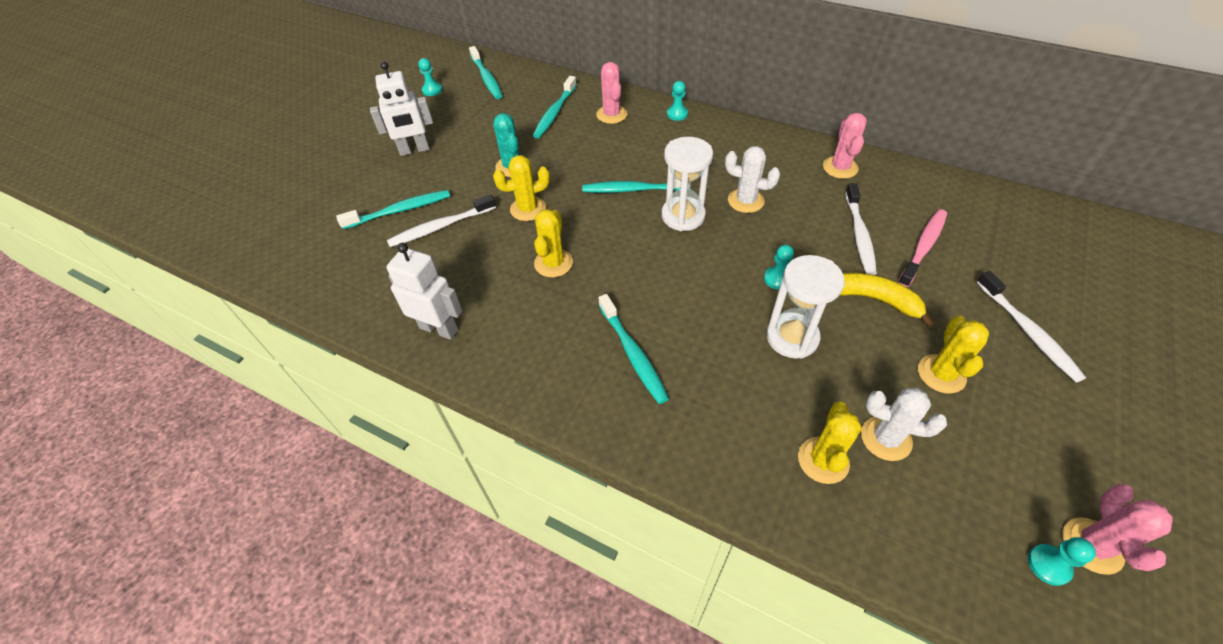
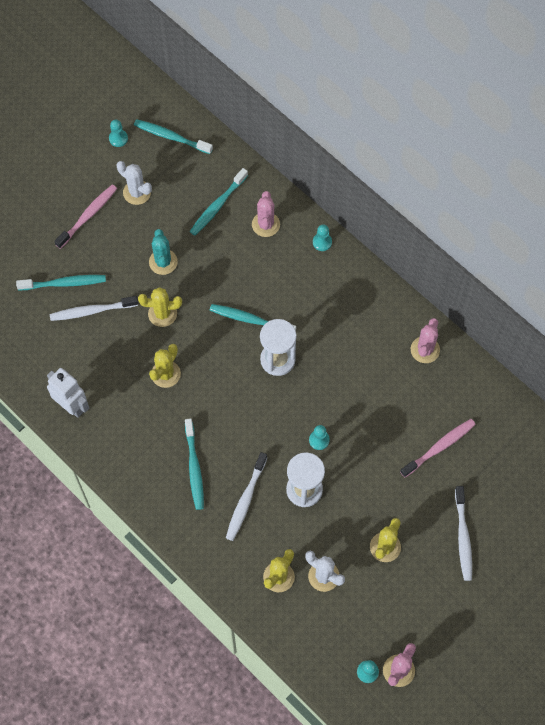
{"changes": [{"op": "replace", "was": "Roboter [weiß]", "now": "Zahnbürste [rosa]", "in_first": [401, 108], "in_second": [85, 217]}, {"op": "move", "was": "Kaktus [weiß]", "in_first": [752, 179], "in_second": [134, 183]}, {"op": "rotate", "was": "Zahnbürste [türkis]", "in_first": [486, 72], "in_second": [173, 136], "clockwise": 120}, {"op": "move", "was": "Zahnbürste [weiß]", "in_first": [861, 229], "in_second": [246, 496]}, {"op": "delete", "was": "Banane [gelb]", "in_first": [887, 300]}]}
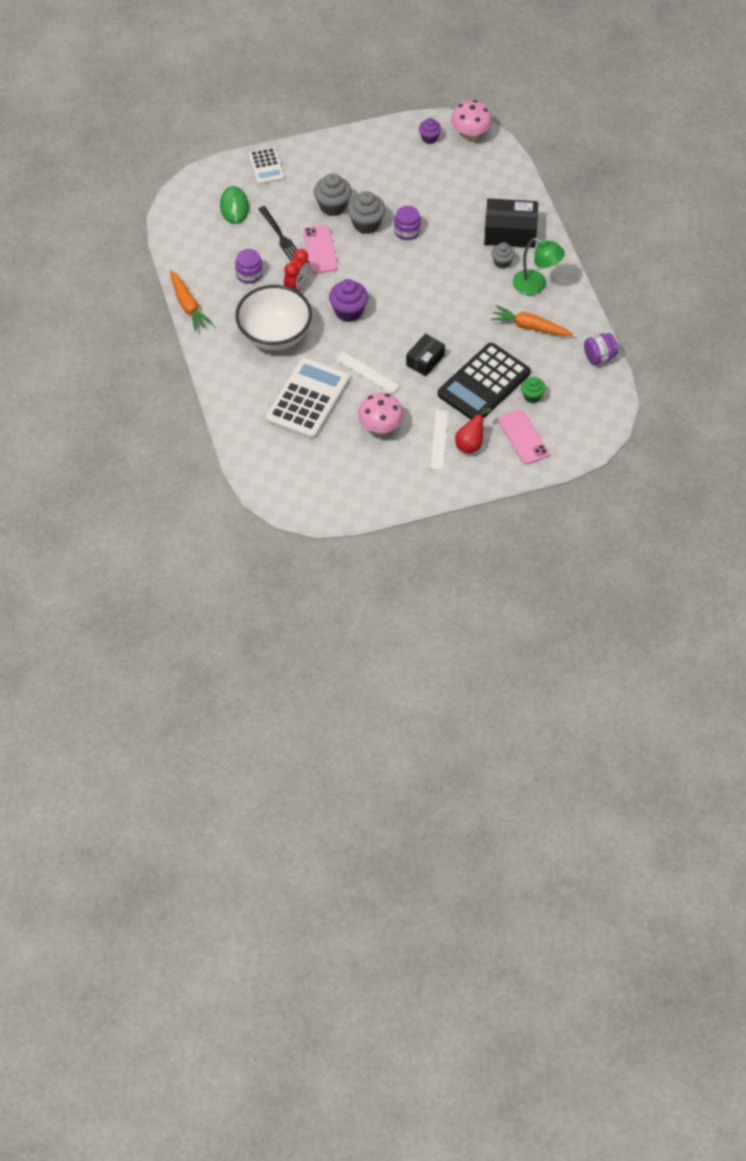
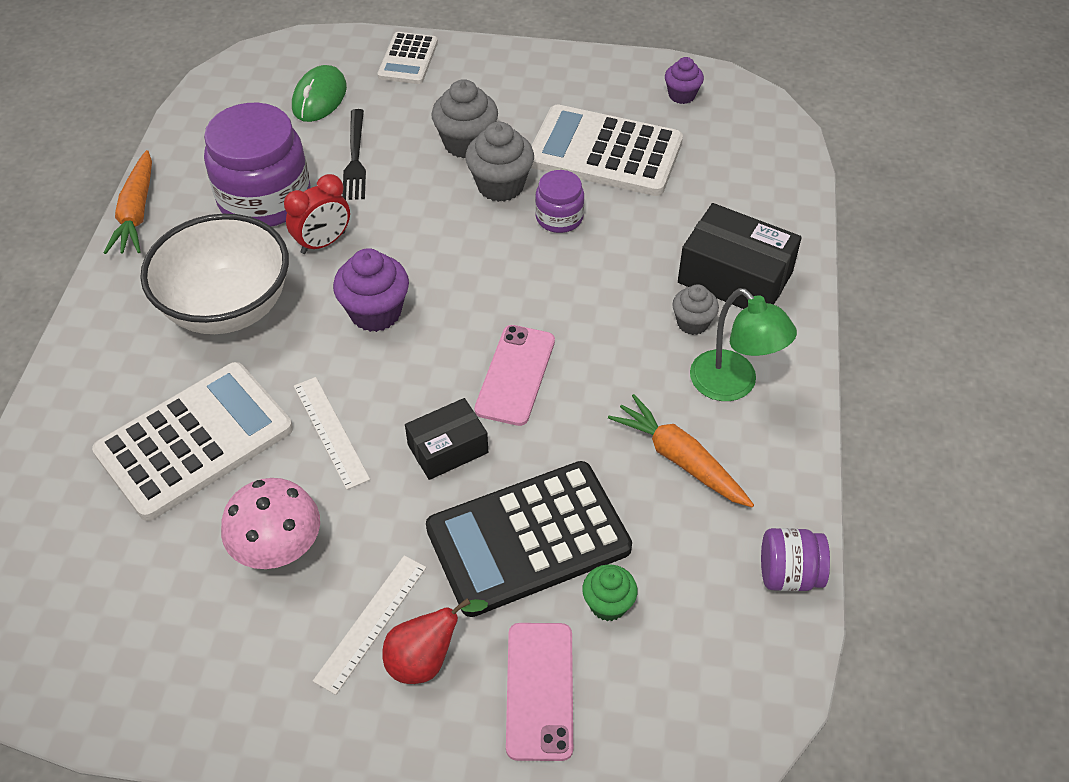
{"changes": [{"op": "resize", "was": "Einmachglas [lila]", "in_first": [249, 266], "in_second": [257, 165], "ratio": 1.98}, {"op": "move", "was": "Handy [rosa]", "in_first": [320, 249], "in_second": [514, 375]}, {"op": "insert", "now": "Taschenrechner [weiß]", "in_second": [607, 150]}, {"op": "delete", "was": "Pilz [rosa]", "in_first": [471, 120]}]}
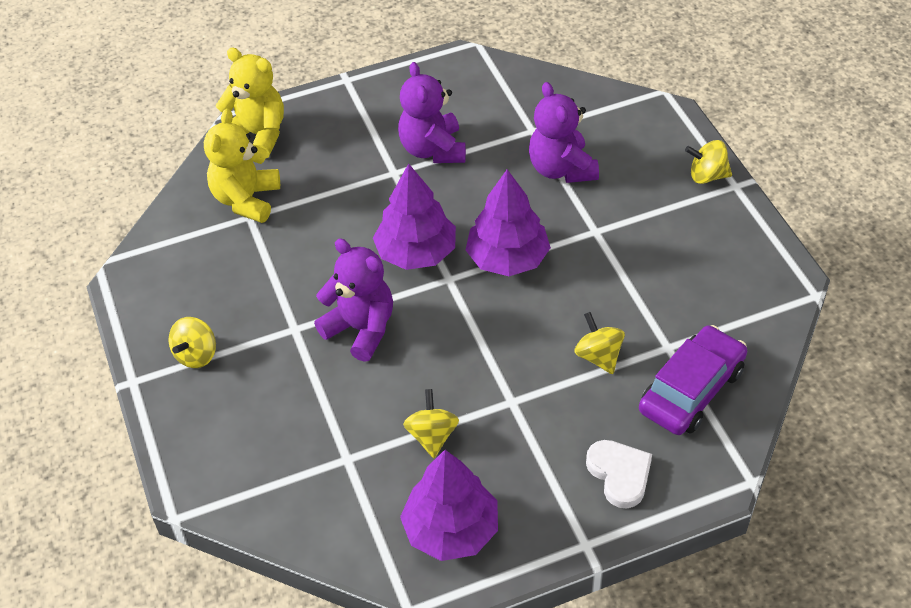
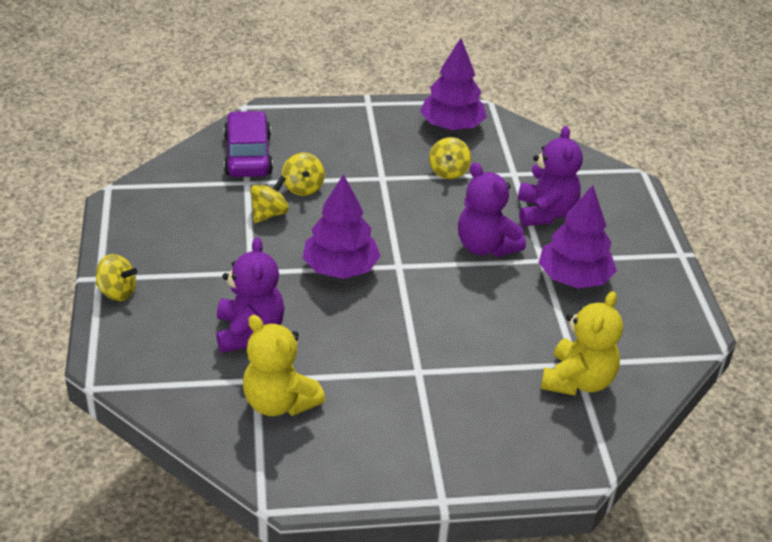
{"changes": [{"op": "rotate", "was": "Auto [lila]", "in_first": [693, 380], "in_second": [248, 144], "clockwise": 120}, {"op": "move", "was": "Teddybär [gelb]", "in_first": [249, 102], "in_second": [284, 365]}, {"op": "move", "was": "Kreisel [gelb]", "in_first": [192, 342], "in_second": [269, 199]}, {"op": "move", "was": "Teddybär [lila]", "in_first": [432, 112], "in_second": [550, 176]}, {"op": "move", "was": "Baum [lila]", "in_first": [414, 216], "in_second": [577, 236]}, {"op": "delete", "was": "Herz [weiß]", "in_first": [619, 474]}]}
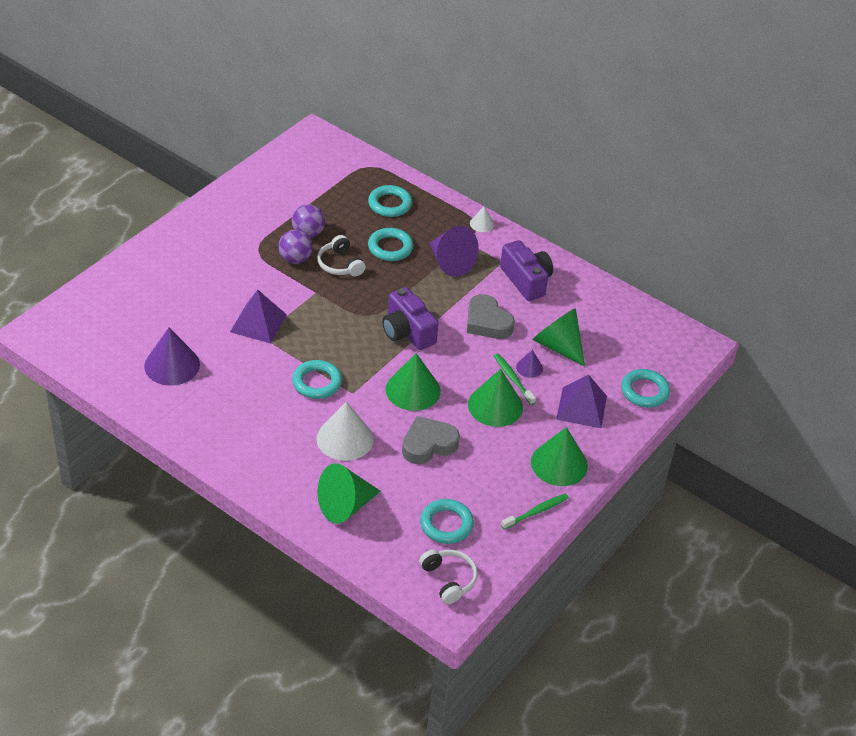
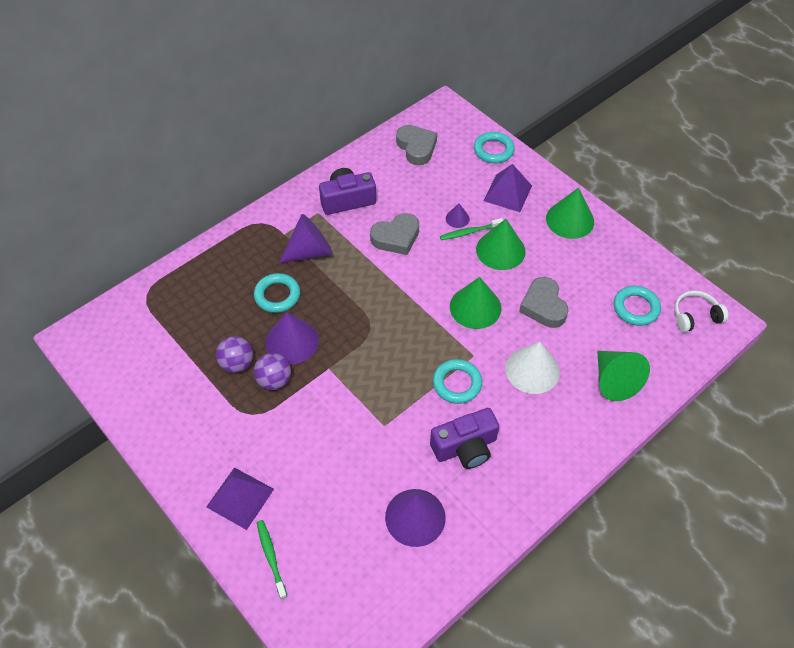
{"changes": [{"op": "move", "was": "Pyramide [lila]", "in_first": [258, 316], "in_second": [240, 498]}, {"op": "move", "was": "Zahnbürste [grün]", "in_first": [535, 511], "in_second": [272, 559]}, {"op": "replace", "was": "Kopfhörer [weiß]", "now": "Kegel [lila]", "in_first": [341, 255], "in_second": [292, 338]}, {"op": "insert", "now": "Herz [grau]", "in_second": [416, 145]}, {"op": "move", "was": "Kamera [lila]", "in_first": [410, 318], "in_second": [464, 438]}, {"op": "delete", "was": "Ring [türkis]", "in_first": [390, 201]}, {"op": "delete", "was": "Kegel [weiß]", "in_first": [482, 219]}, {"op": "delete", "was": "Kegel [grün]", "in_first": [558, 337]}]}
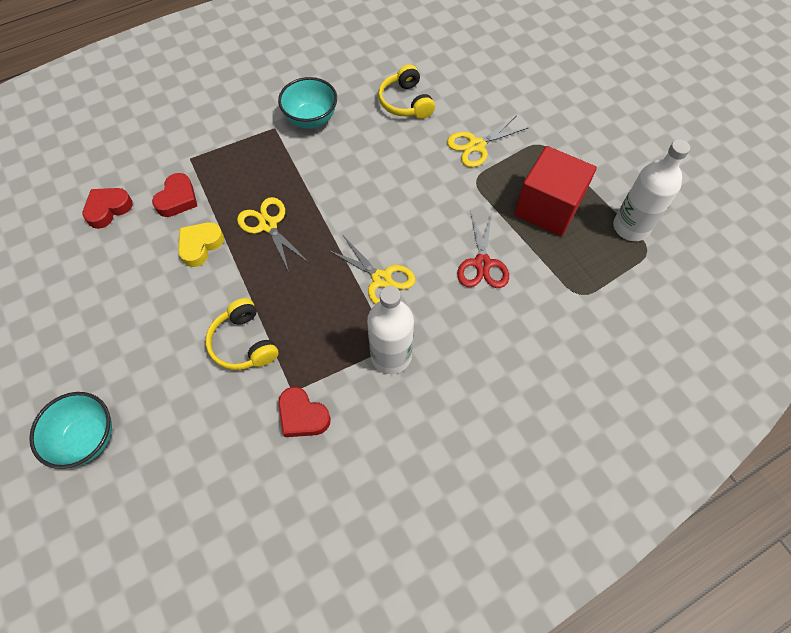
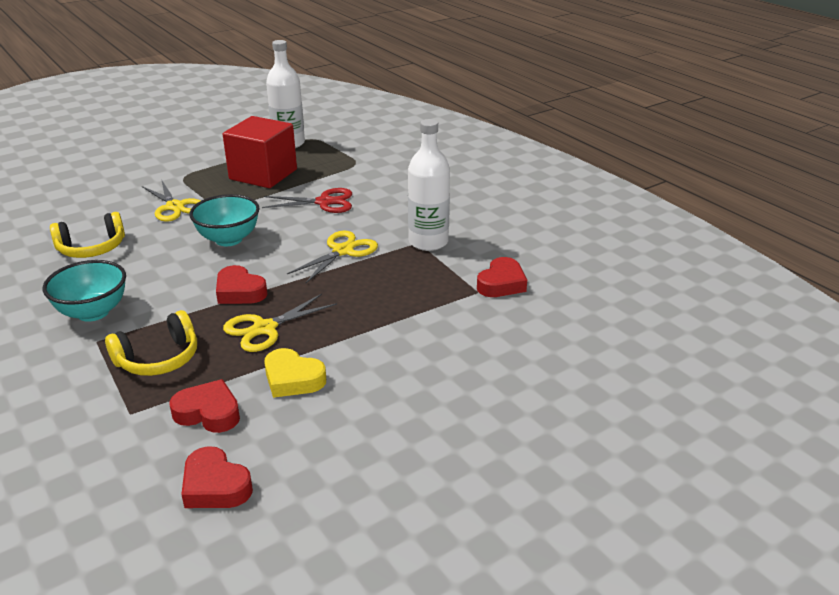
{"changes": [{"op": "move", "was": "Kopfhörer [gelb]", "in_first": [242, 334], "in_second": [151, 343]}, {"op": "move", "was": "Schüssel [türkis]", "in_first": [70, 430], "in_second": [224, 220]}, {"op": "insert", "now": "Herz [rot]", "in_second": [242, 284]}]}
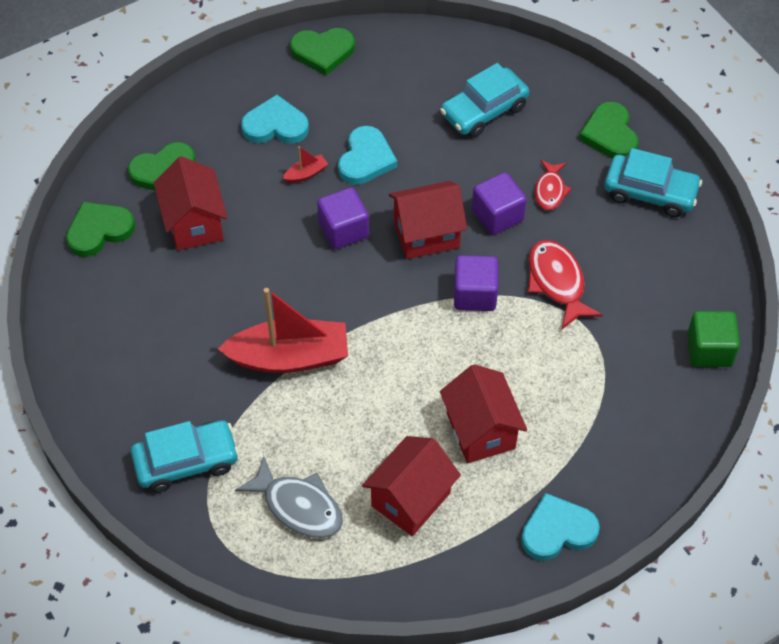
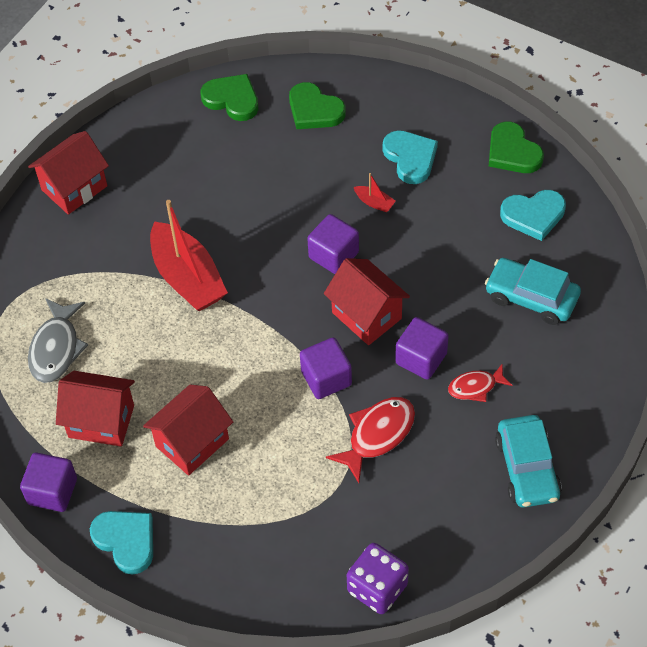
{"changes": [{"op": "insert", "now": "Kubus [lila]", "in_second": [48, 482]}, {"op": "move", "was": "Haus [rot]", "in_first": [191, 203], "in_second": [68, 173]}, {"op": "replace", "was": "Kubus [grün]", "now": "Spielwürfel [lila]", "in_first": [713, 339], "in_second": [378, 578]}, {"op": "move", "was": "Herz [türkis]", "in_first": [367, 155], "in_second": [533, 215]}, {"op": "delete", "was": "Auto [türkis]", "in_first": [185, 456]}, {"op": "delete", "was": "Herz [grün]", "in_first": [608, 130]}]}
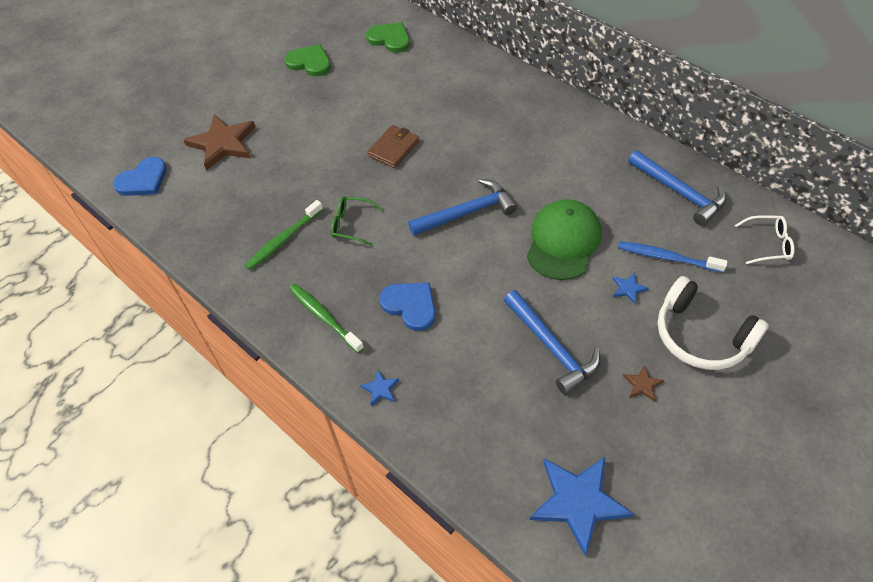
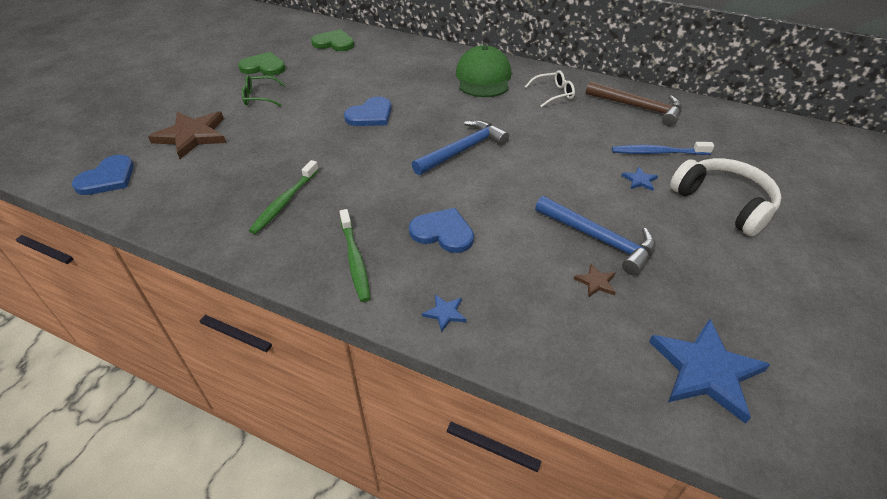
{"changes": [{"op": "move", "was": "Brille [grün]", "in_first": [357, 221], "in_second": [263, 90]}, {"op": "rotate", "was": "Zahnbürste [grün]", "in_first": [326, 318], "in_second": [355, 255], "clockwise": -135}, {"op": "replace", "was": "Geldbörse [braun]", "now": "Herz [blau]", "in_first": [393, 146], "in_second": [368, 111]}, {"op": "move", "was": "Kappe [grün]", "in_first": [564, 239], "in_second": [483, 71]}, {"op": "move", "was": "Brille [weiß]", "in_first": [765, 239], "in_second": [550, 88]}, {"op": "move", "was": "Stern [braun]", "in_first": [643, 383], "in_second": [595, 280]}, {"op": "recolor", "was": "Hammer [blau]", "now": "Hammer [braun]", "in_first": [677, 188], "in_second": [634, 103]}, {"op": "rotate", "was": "Kopfhörer [weiß]", "in_first": [713, 323], "in_second": [726, 197], "clockwise": -150}]}
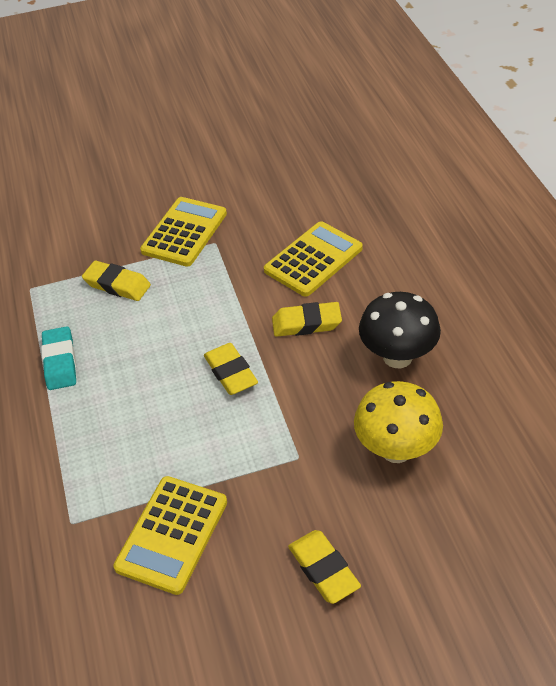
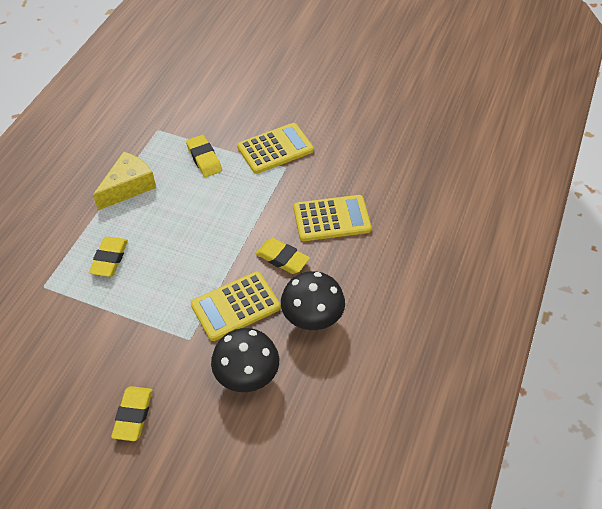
{"changes": [{"op": "move", "was": "Radiergummi [gelb]", "in_first": [231, 369], "in_second": [108, 257]}, {"op": "replace", "was": "Radiergummi [türkis]", "now": "Käse [gelb]", "in_first": [58, 358], "in_second": [124, 181]}, {"op": "move", "was": "Taschenrechner [gelb]", "in_first": [170, 535], "in_second": [236, 306]}, {"op": "recolor", "was": "Pilz [gelb]", "now": "Pilz [schwarz]", "in_first": [398, 422], "in_second": [245, 360]}]}
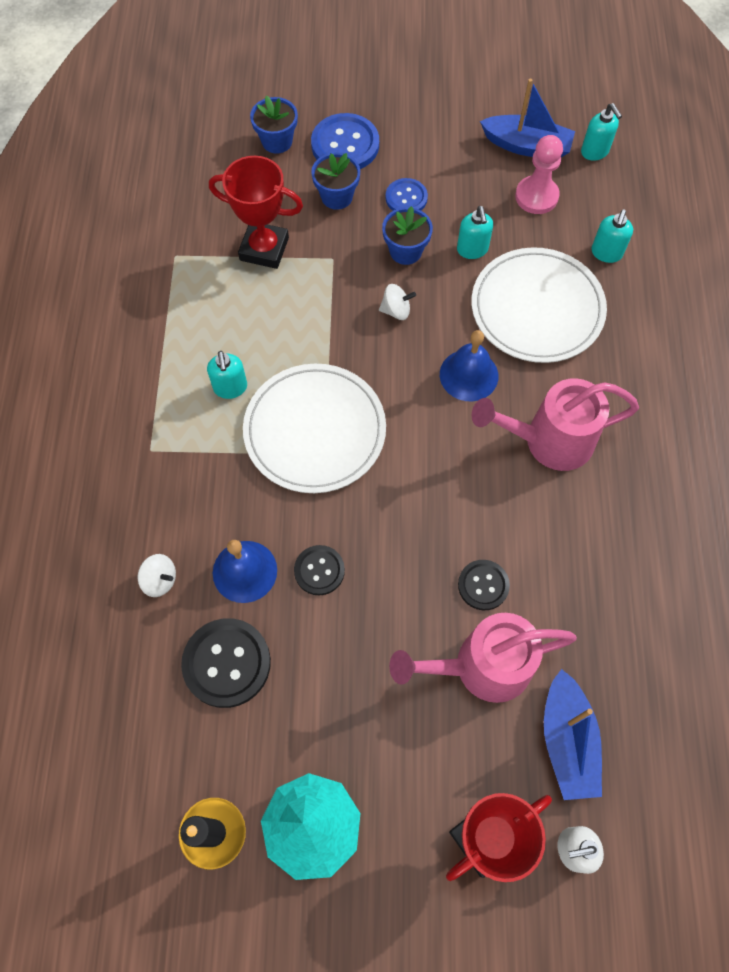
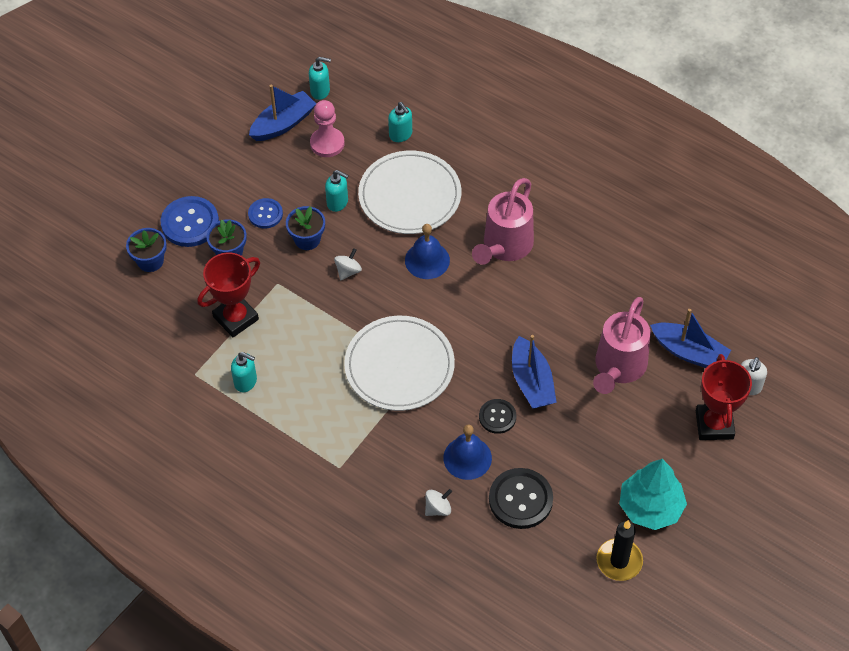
{"changes": [{"op": "move", "was": "Seifenspender [türkis]", "in_first": [227, 375], "in_second": [244, 372]}, {"op": "insert", "now": "Boot [blau]", "in_second": [534, 372]}, {"op": "delete", "was": "Knopf [schwarz]", "in_first": [484, 585]}]}
